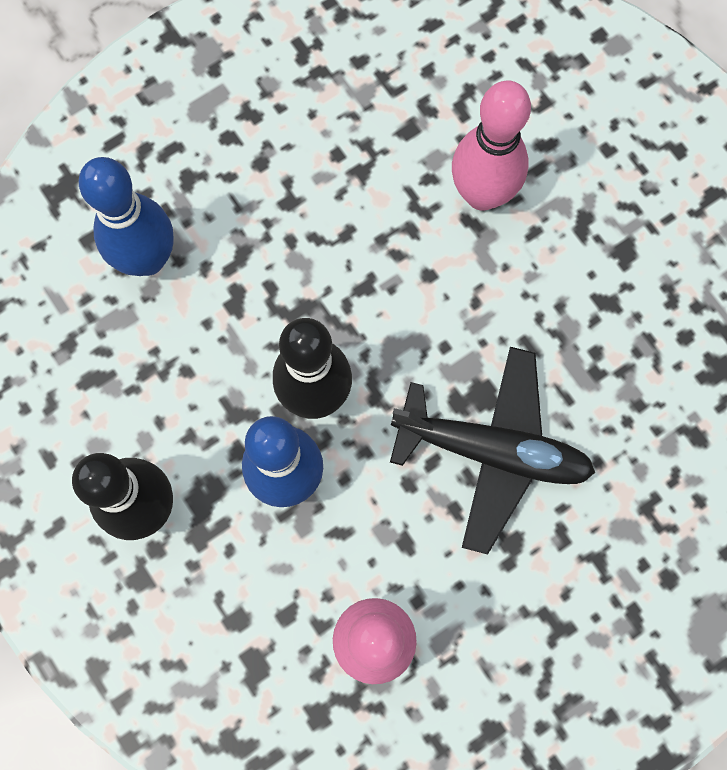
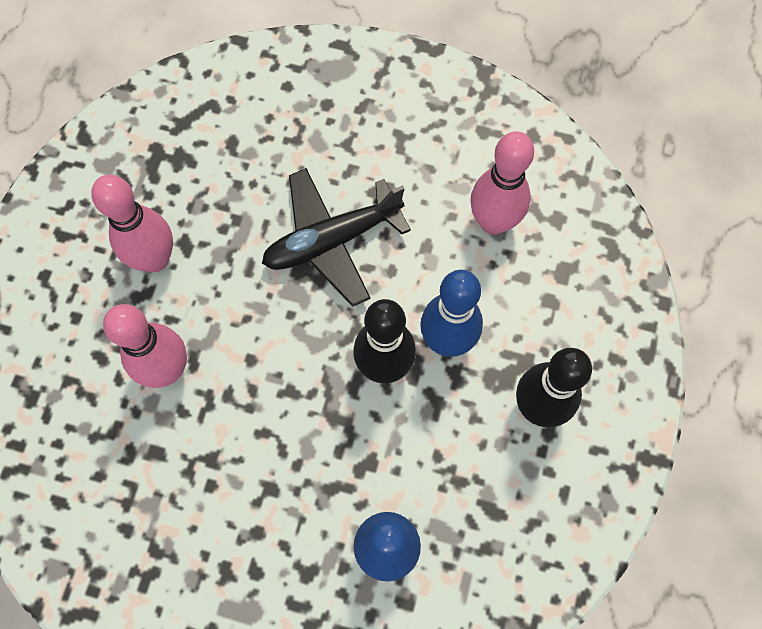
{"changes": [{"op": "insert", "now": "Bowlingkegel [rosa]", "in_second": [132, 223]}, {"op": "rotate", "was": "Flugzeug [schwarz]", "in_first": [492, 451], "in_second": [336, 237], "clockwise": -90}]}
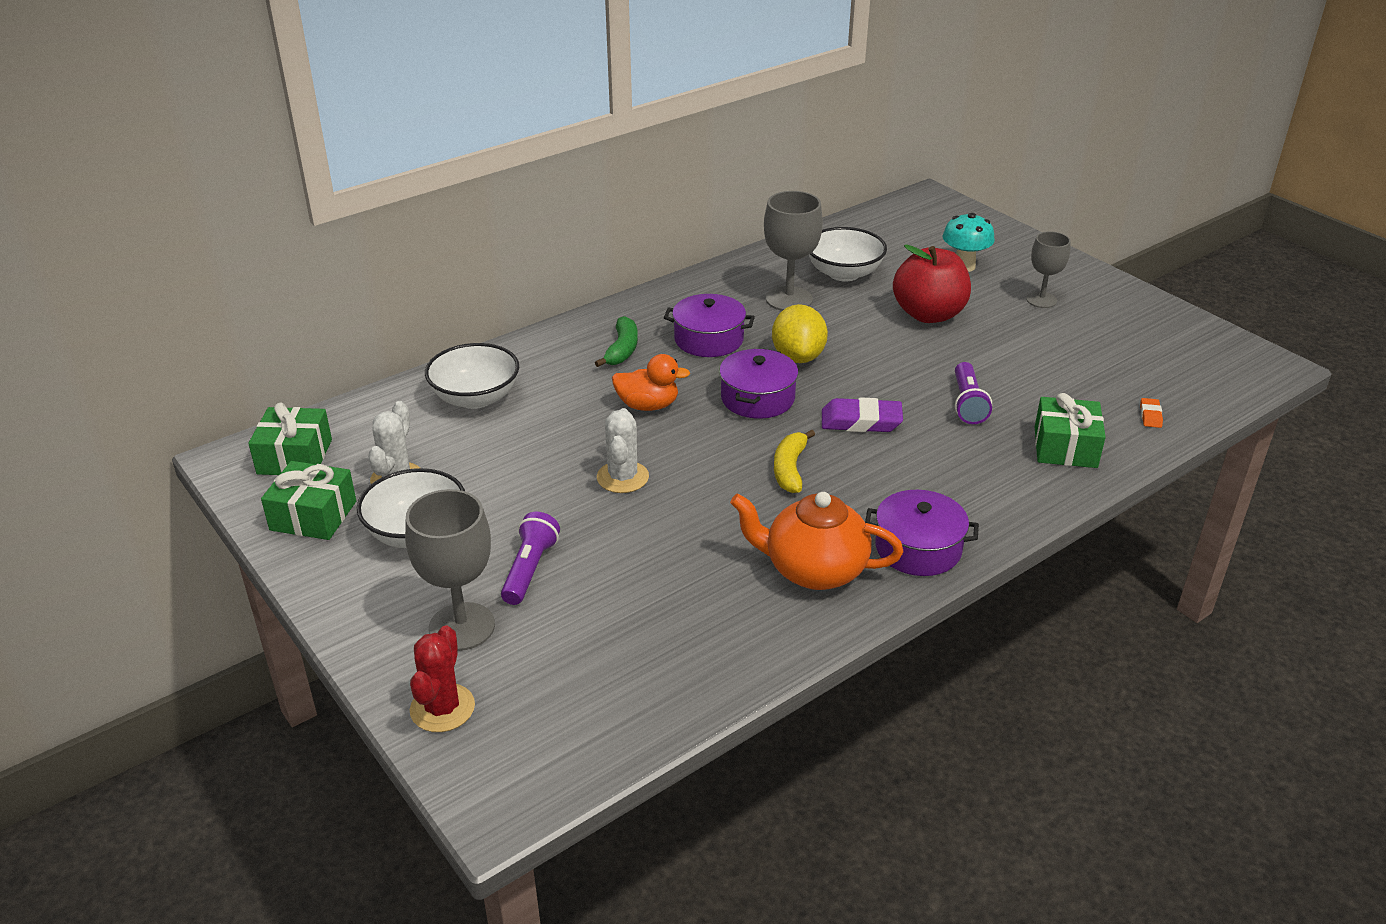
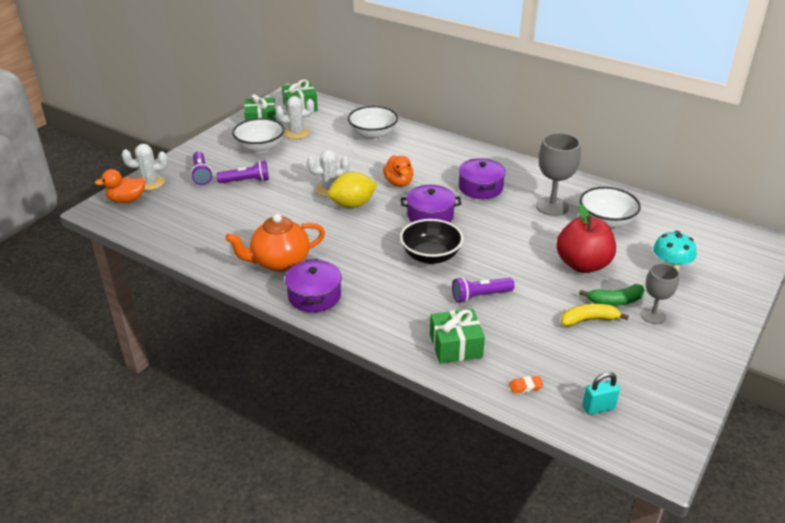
{"changes": [{"op": "insert", "now": "Ente [orange]", "in_second": [120, 186]}, {"op": "recolor", "was": "Kaktus [rot]", "now": "Kaktus [weiß]", "in_first": [442, 678], "in_second": [145, 167]}, {"op": "replace", "was": "Kelch [grau]", "now": "Taschenlampe [lila]", "in_first": [450, 570], "in_second": [202, 168]}, {"op": "rotate", "was": "Teekanne [orange]", "in_first": [816, 541], "in_second": [275, 243], "clockwise": -105}, {"op": "move", "was": "Zitrone [gelb]", "in_first": [800, 333], "in_second": [353, 190]}, {"op": "replace", "was": "Radiergummi [lila]", "now": "Schüssel [schwarz]", "in_first": [862, 414], "in_second": [431, 241]}, {"op": "move", "was": "Banane [gelb]", "in_first": [794, 461], "in_second": [595, 315]}, {"op": "move", "was": "Banane [grün]", "in_first": [616, 341], "in_second": [612, 295]}, {"op": "insert", "now": "Vorhängeschloss [türkis]", "in_second": [601, 393]}]}
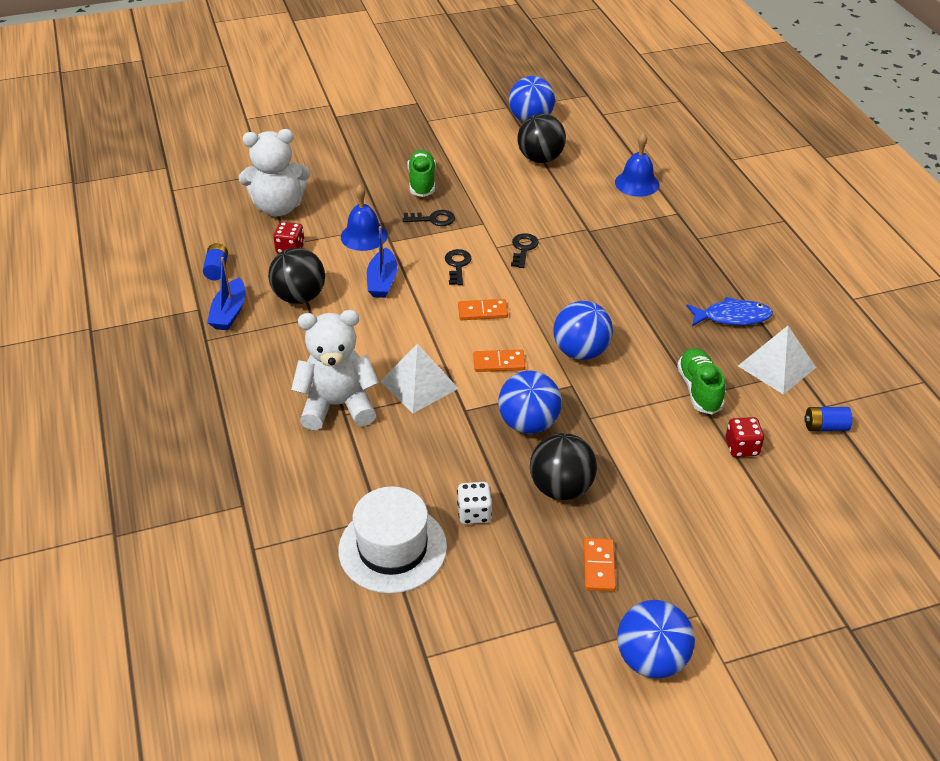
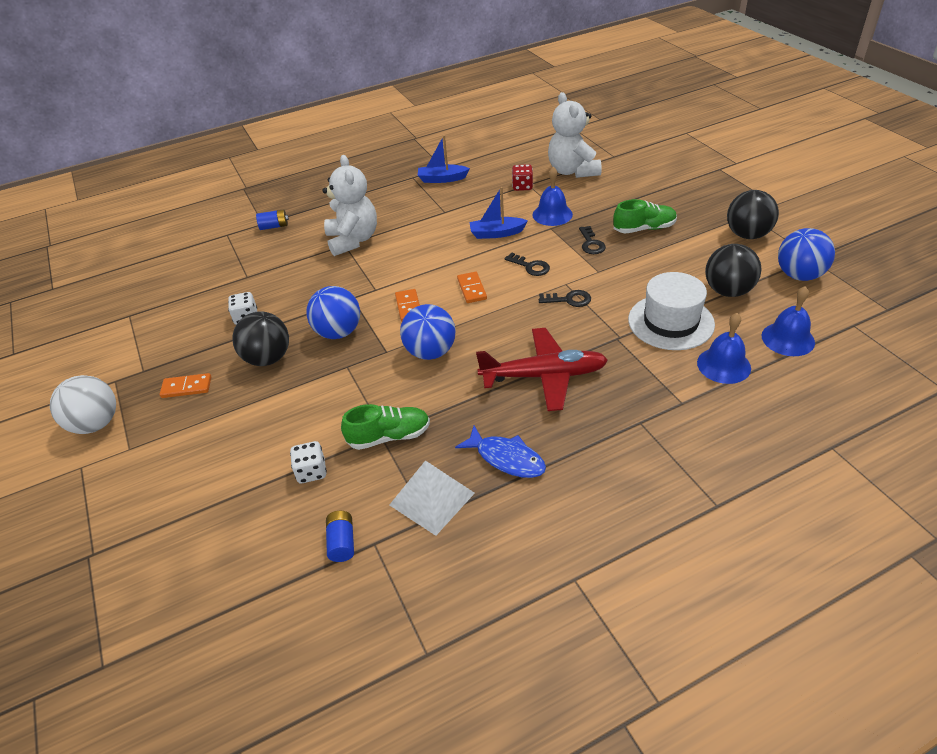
{"changes": [{"op": "recolor", "was": "Ball [blau]", "now": "Ball [weiß]", "in_first": [656, 639], "in_second": [83, 404]}, {"op": "move", "was": "Batterie [blau]", "in_first": [215, 261], "in_second": [272, 219]}, {"op": "recolor", "was": "Spielwürfel [rot]", "now": "Spielwürfel [weiß]", "in_first": [745, 437], "in_second": [308, 462]}, {"op": "rotate", "was": "Fisch [blau]", "in_first": [729, 311], "in_second": [500, 452], "clockwise": -45}, {"op": "insert", "now": "Flugzeug [rot]", "in_second": [542, 369]}, {"op": "rotate", "was": "Schlüssel [schwarz]", "in_first": [458, 267], "in_second": [527, 264], "clockwise": 45}, {"op": "move", "was": "Hut [weiß]", "in_first": [392, 539], "in_second": [671, 311]}, {"op": "move", "was": "Ball [schwarz]", "in_first": [296, 275], "in_second": [753, 214]}, {"op": "insert", "now": "Glocke [blau]", "in_second": [788, 321]}, {"op": "delete", "was": "Pyramide [weiß]", "in_first": [419, 378]}]}
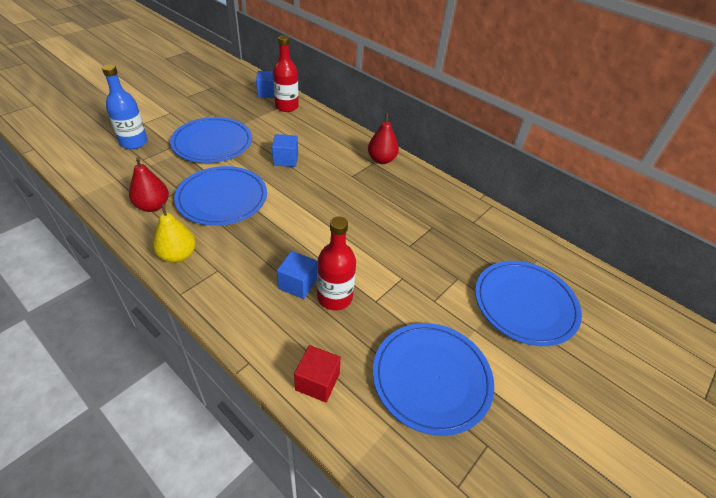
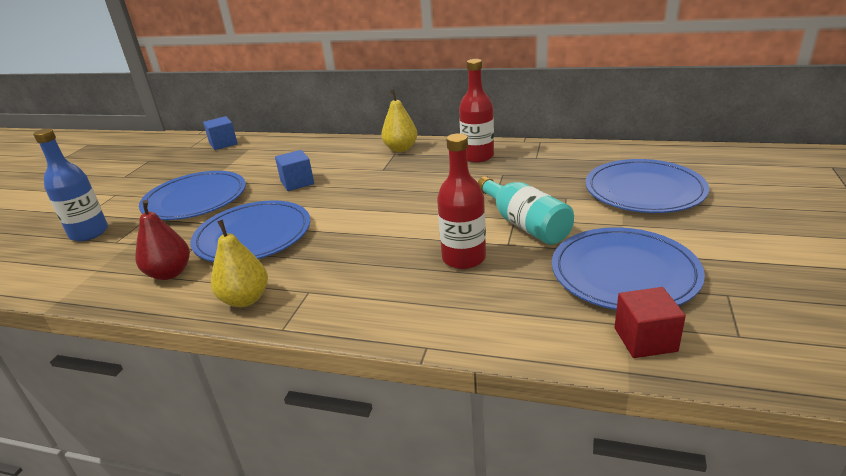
{"changes": [{"op": "recolor", "was": "Birne [rot]", "now": "Birne [gelb]", "in_first": [383, 138], "in_second": [399, 121]}, {"op": "move", "was": "Flasche [rot]", "in_first": [286, 73], "in_second": [476, 111]}, {"op": "insert", "now": "Flasche [türkis]", "in_second": [526, 210]}, {"op": "move", "was": "Kubus [rot]", "in_first": [317, 373], "in_second": [650, 322]}, {"op": "delete", "was": "Kubus [blau]", "in_first": [297, 275]}]}
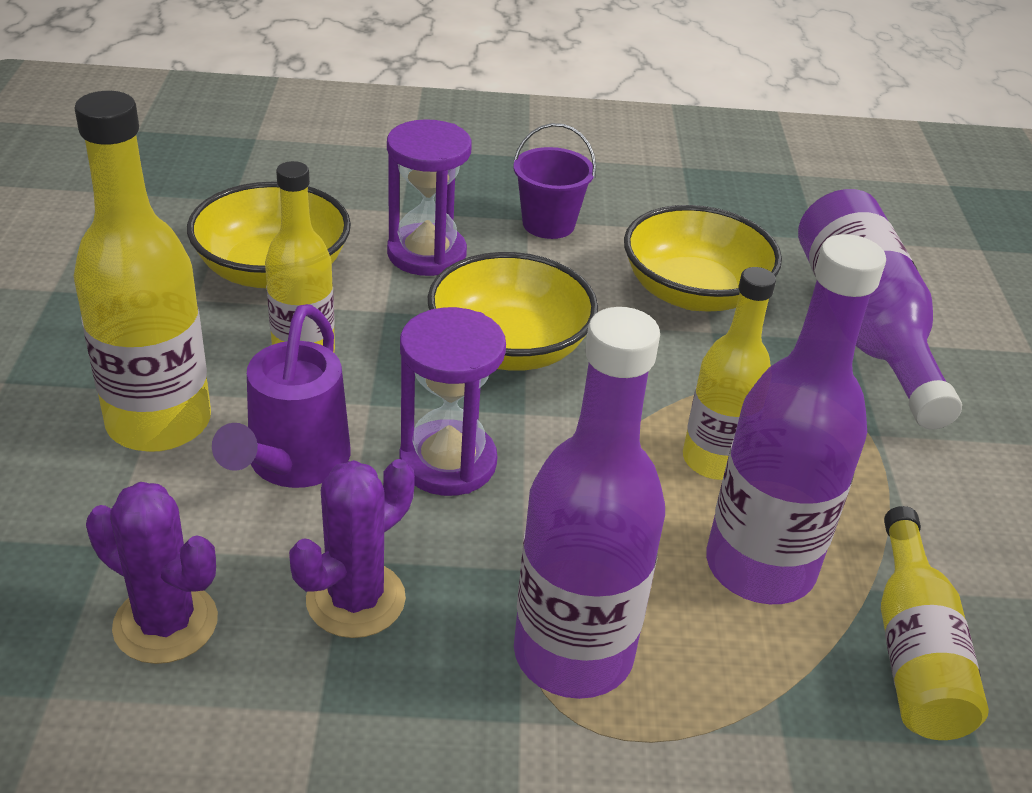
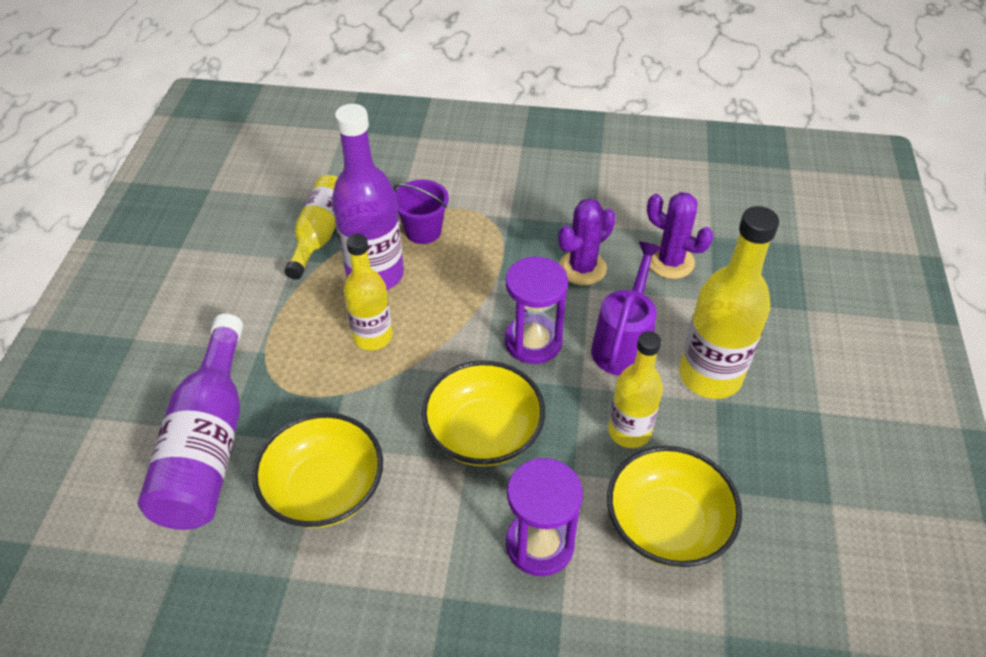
{"changes": [{"op": "move", "was": "Eimer [lila]", "in_first": [555, 181], "in_second": [421, 212]}, {"op": "delete", "was": "Flasche [lila]", "in_first": [589, 503]}]}
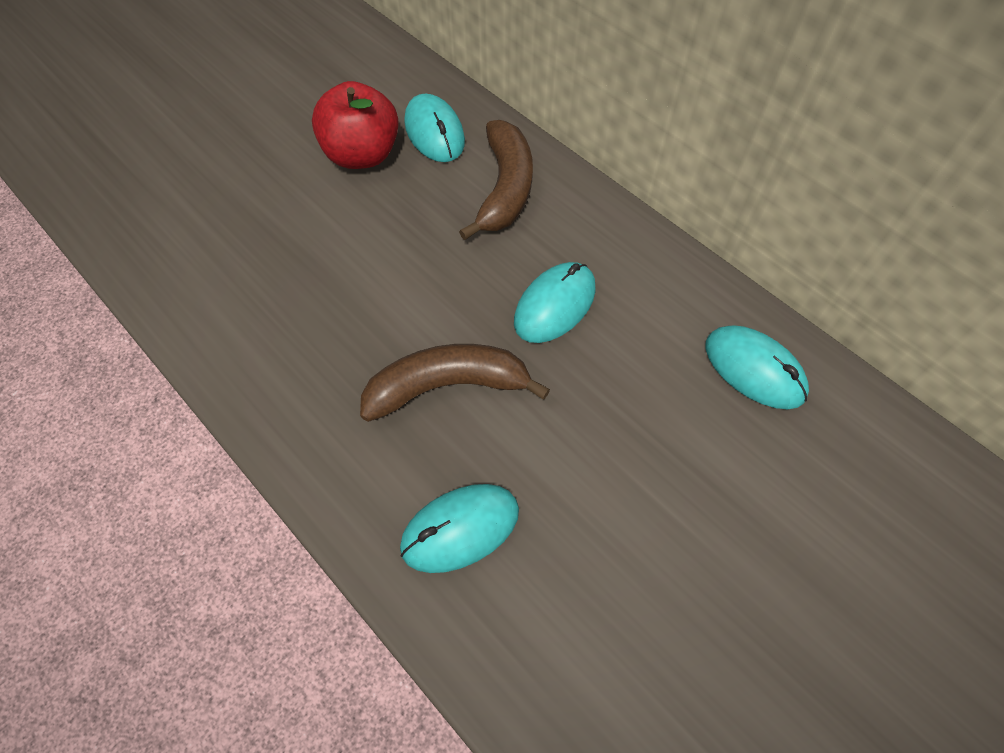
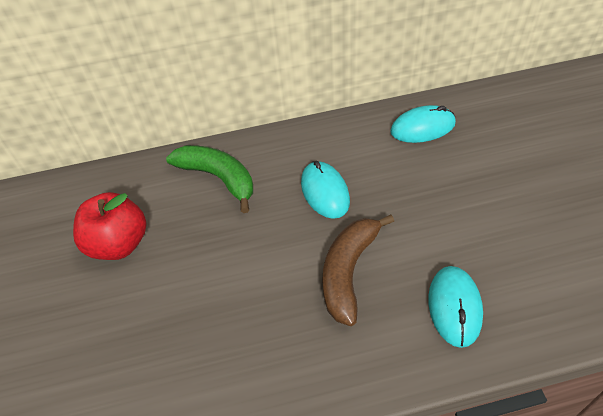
{"changes": [{"op": "recolor", "was": "Banane [braun]", "now": "Banane [grün]", "in_first": [496, 180], "in_second": [209, 179]}, {"op": "delete", "was": "Computermaus [türkis]", "in_first": [435, 128]}]}
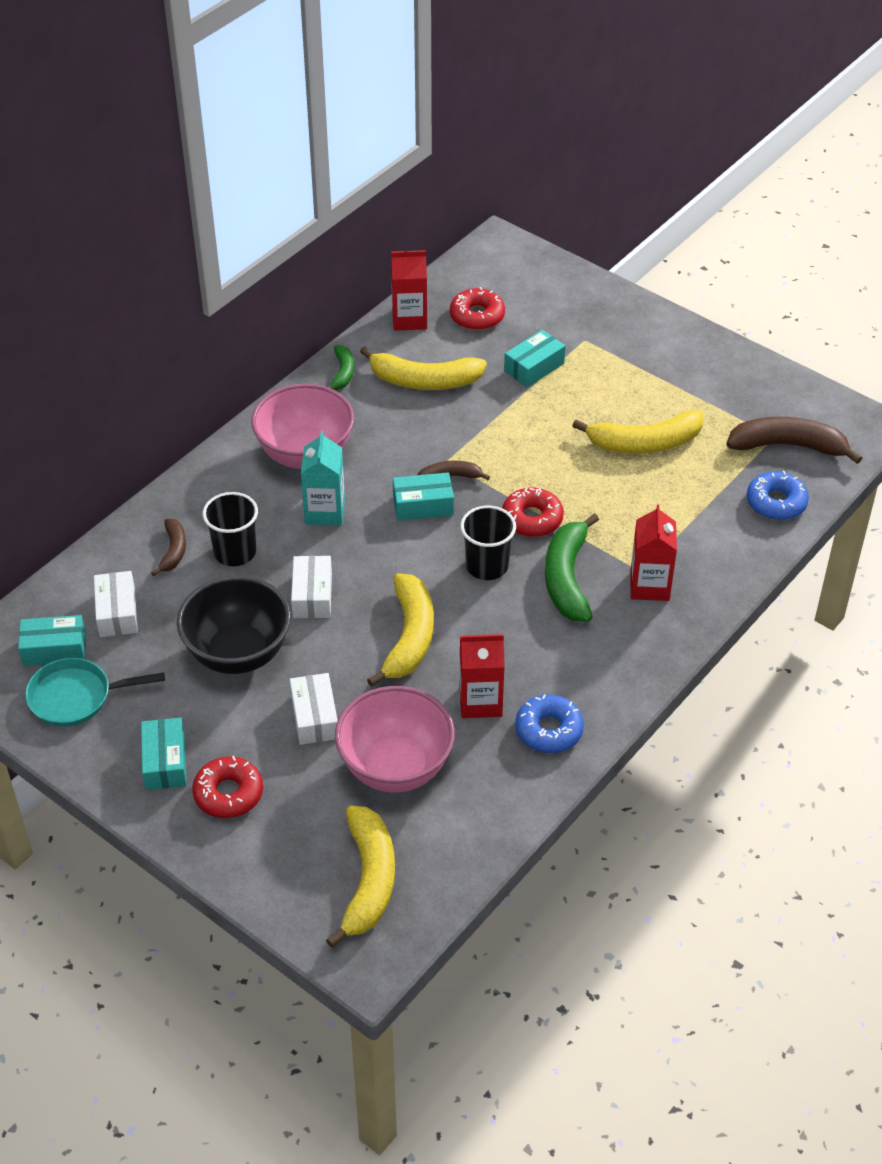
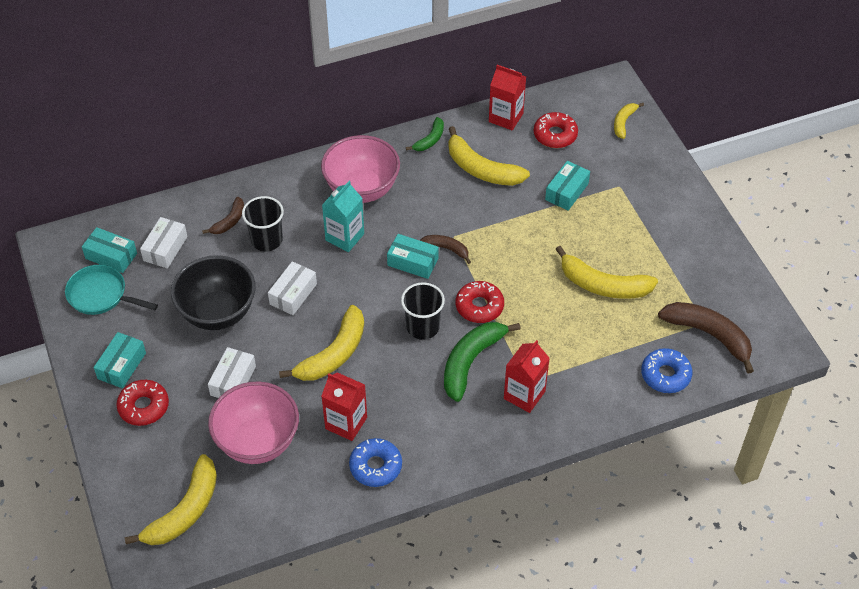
{"changes": [{"op": "rotate", "was": "Schachtel [türkis]", "in_first": [535, 358], "in_second": [567, 186], "clockwise": -45}, {"op": "insert", "now": "Banane [gelb]", "in_second": [629, 121]}]}
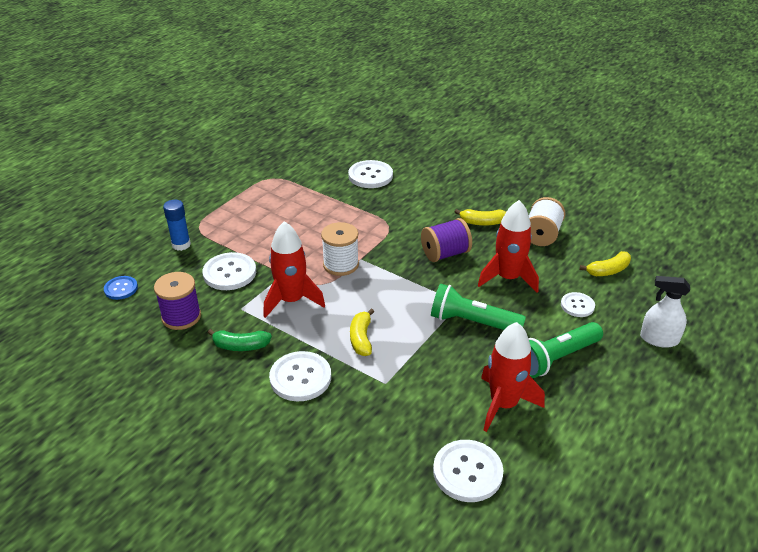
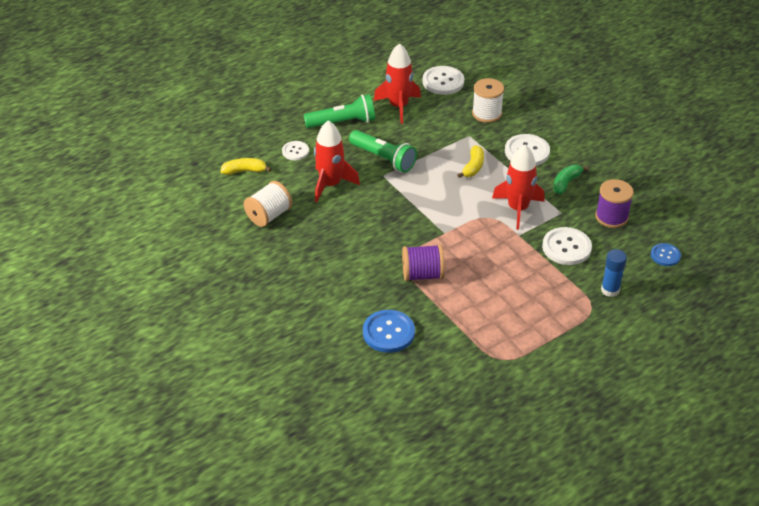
{"changes": [{"op": "recolor", "was": "Knopf [weiß]", "now": "Knopf [blau]", "in_first": [370, 174], "in_second": [389, 331]}, {"op": "move", "was": "Garnrolle [lila]", "in_first": [446, 240], "in_second": [423, 262]}, {"op": "move", "was": "Garnrolle [weiß]", "in_first": [340, 249], "in_second": [488, 100]}, {"op": "rotate", "was": "Banane [grün]", "in_first": [240, 340], "in_second": [571, 179], "clockwise": -75}, {"op": "delete", "was": "Banane [gelb]", "in_first": [480, 217]}, {"op": "delete", "was": "Sprühflasche [weiß]", "in_first": [665, 312]}]}
